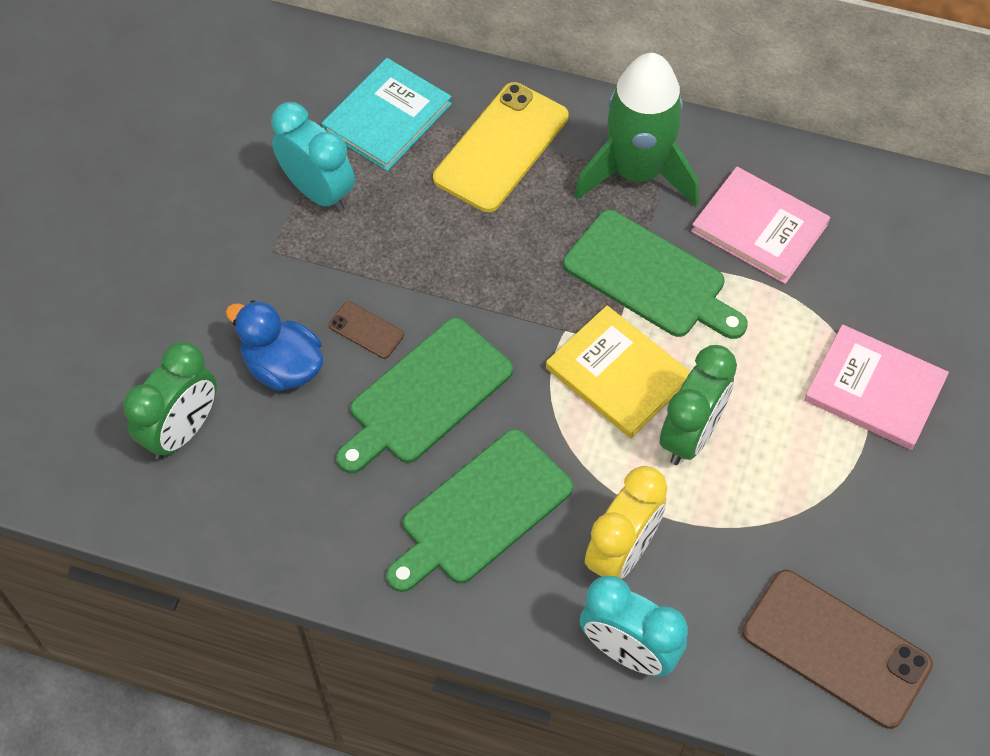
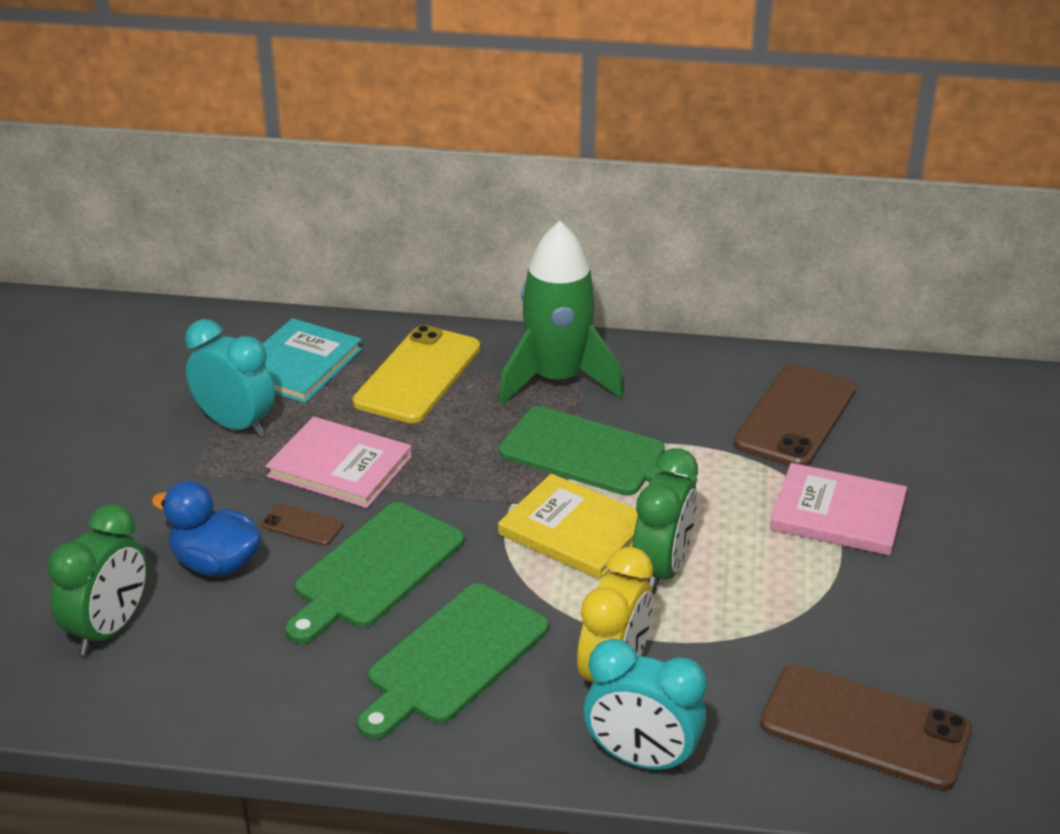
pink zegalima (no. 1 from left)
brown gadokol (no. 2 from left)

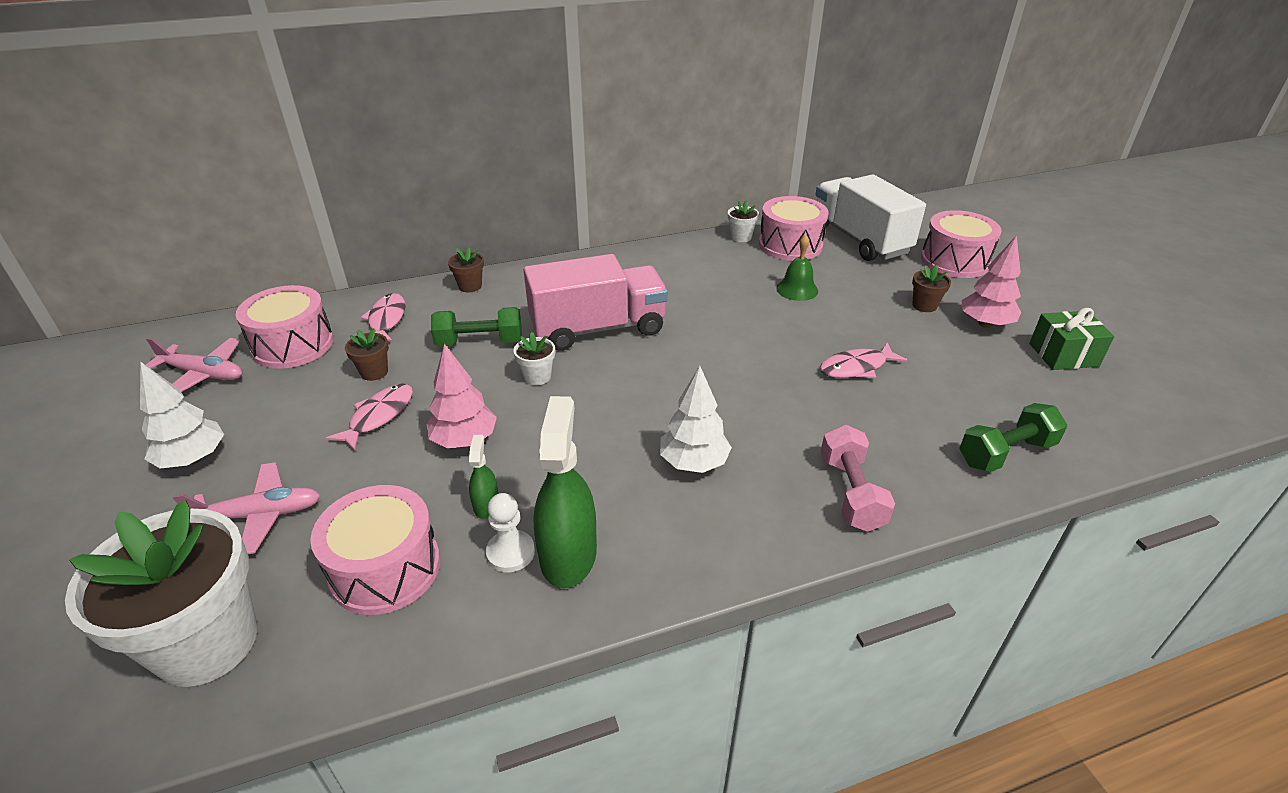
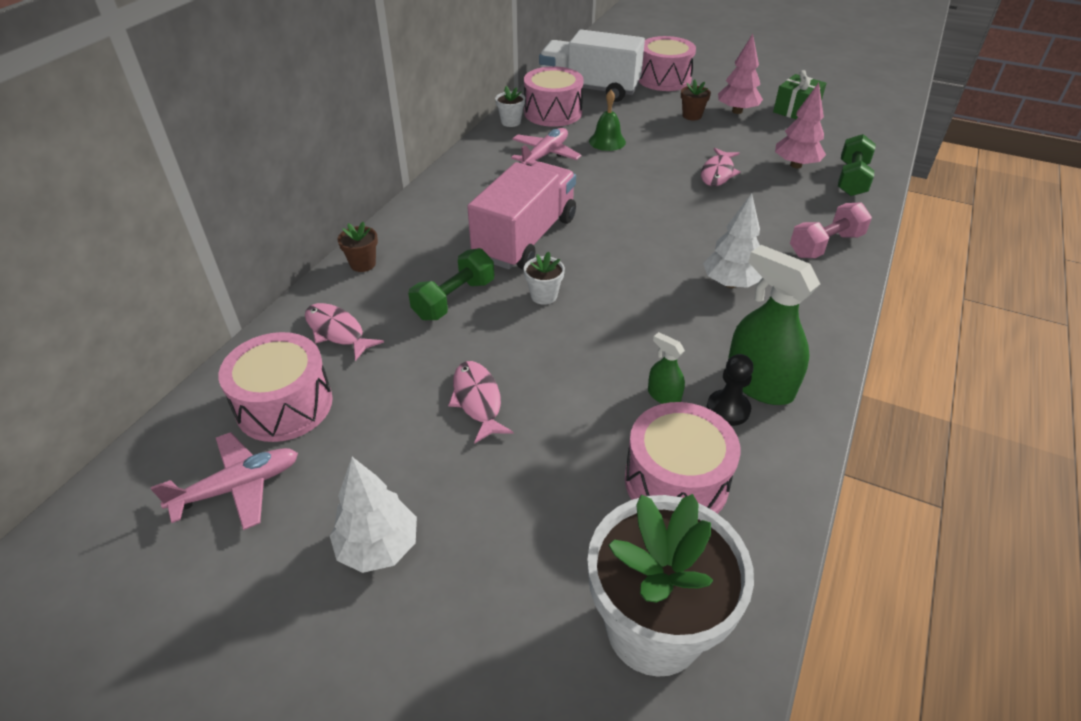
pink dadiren (no. 2 from left)
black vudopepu
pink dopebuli (no. 2 from left)
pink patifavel
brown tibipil (no. 1 from left in the first image)

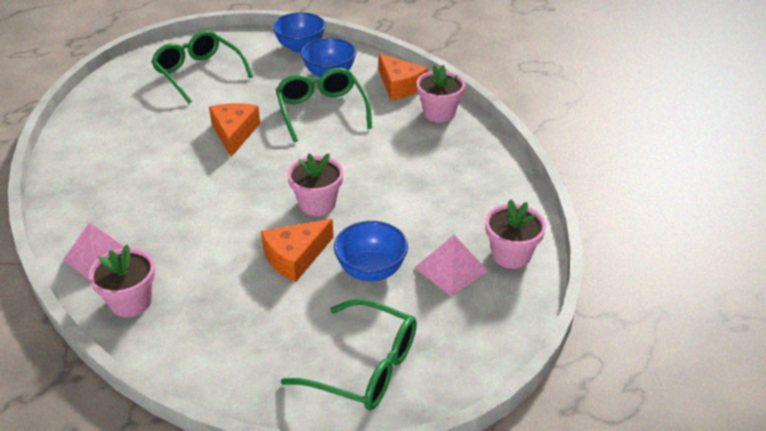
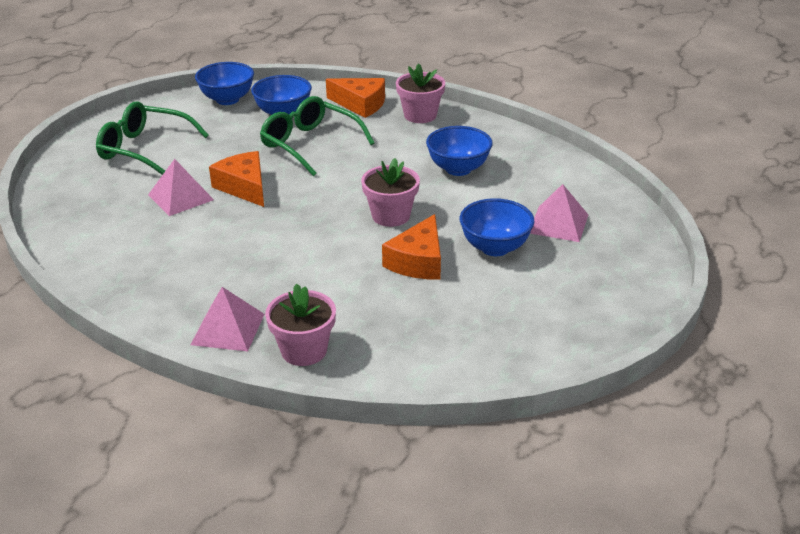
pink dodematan (no. 1 from left)
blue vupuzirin (no. 3 from left)
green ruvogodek (no. 3 from left in the first image)
pink tibipil (no. 4 from left in the first image)

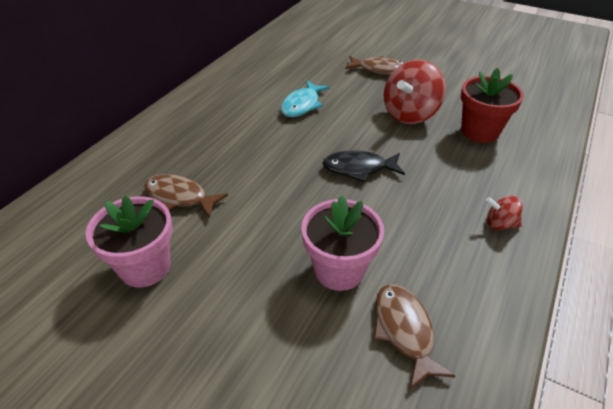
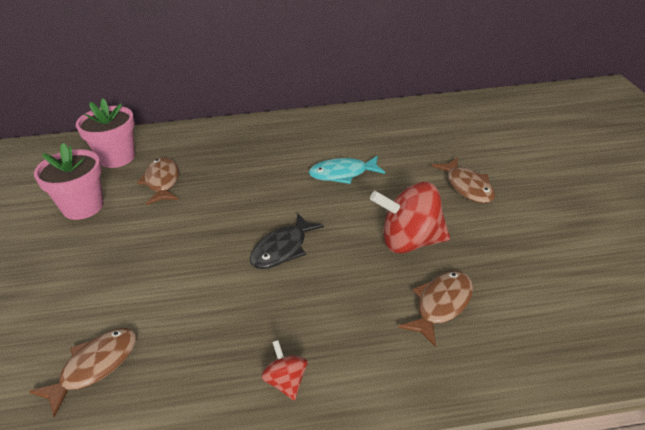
pink tibipil (no. 2 from left)
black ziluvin
brown ziluvin (no. 3 from left)

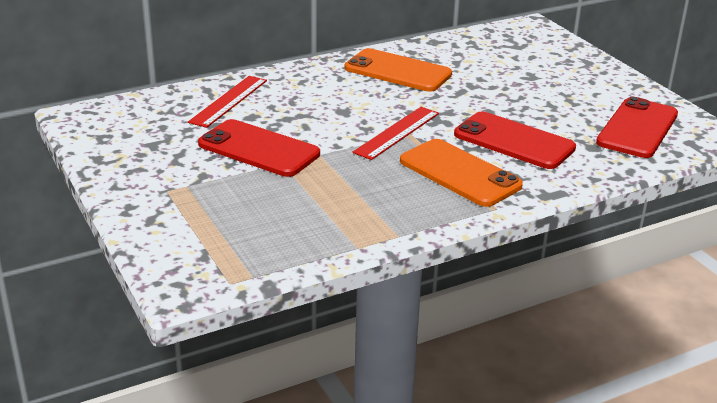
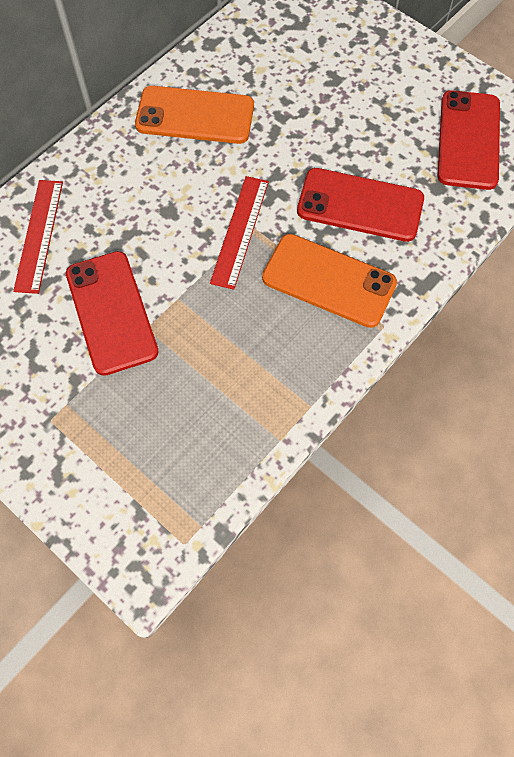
red gadokol (no. 1 from left)

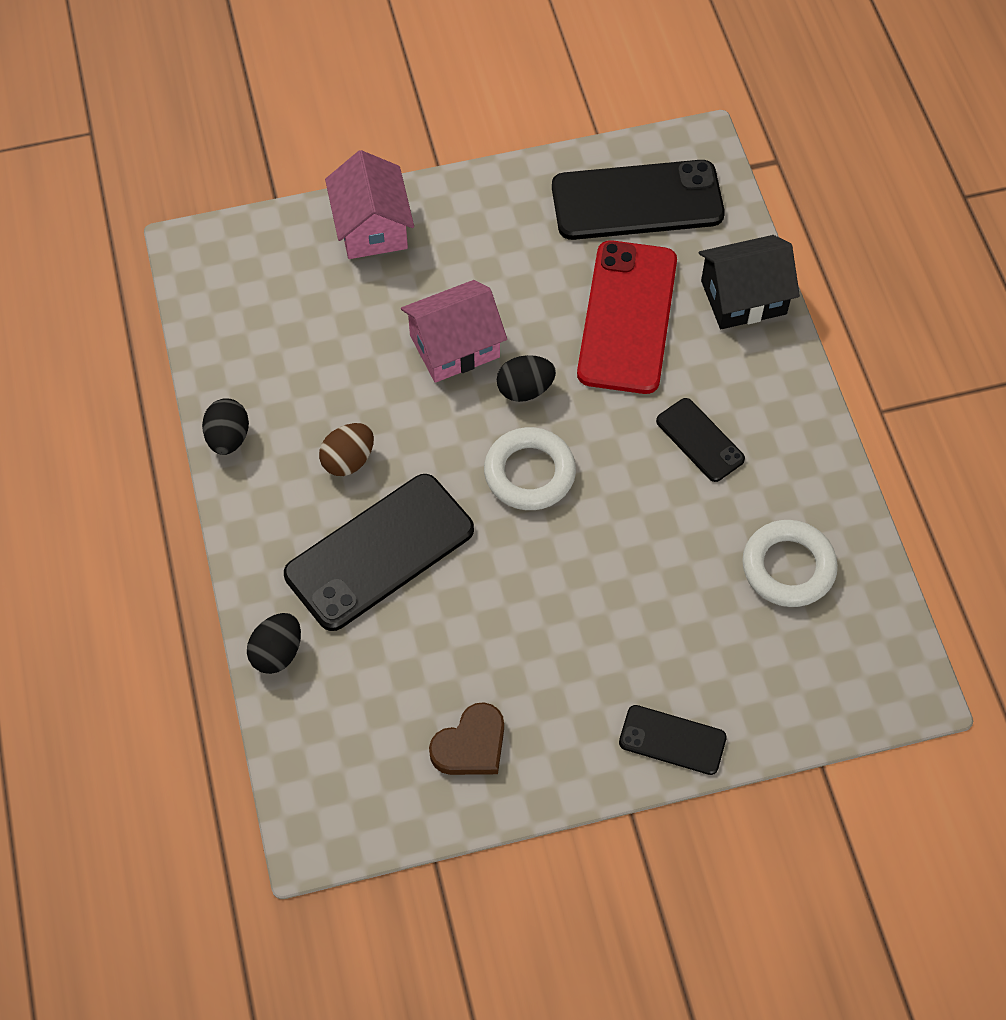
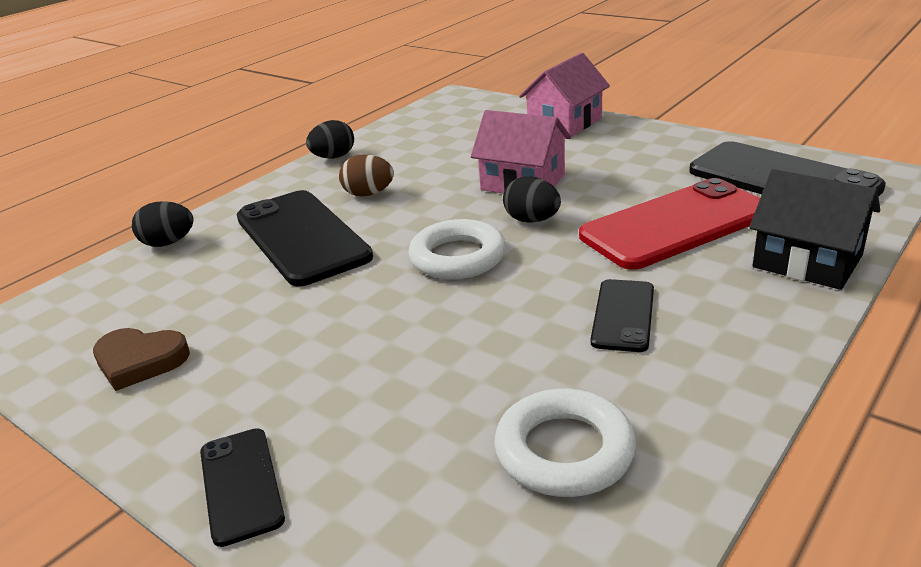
black gadokol (no. 2 from left)

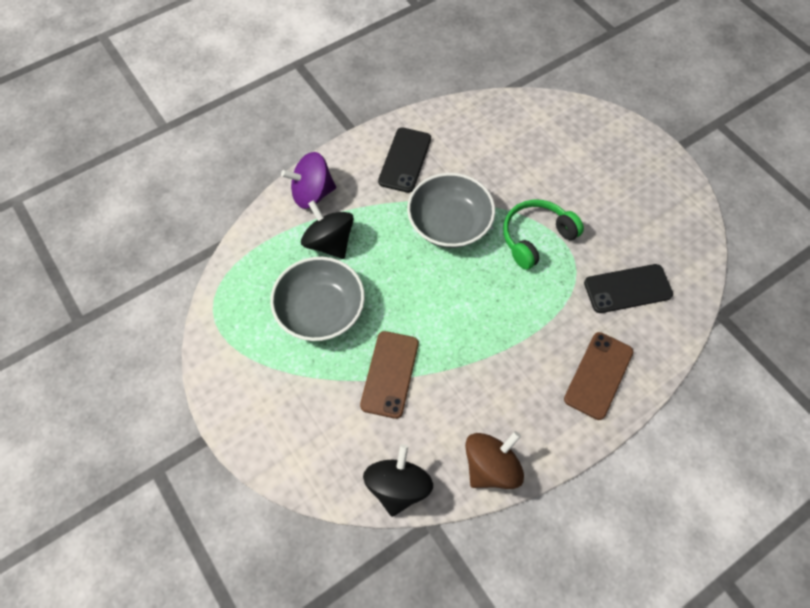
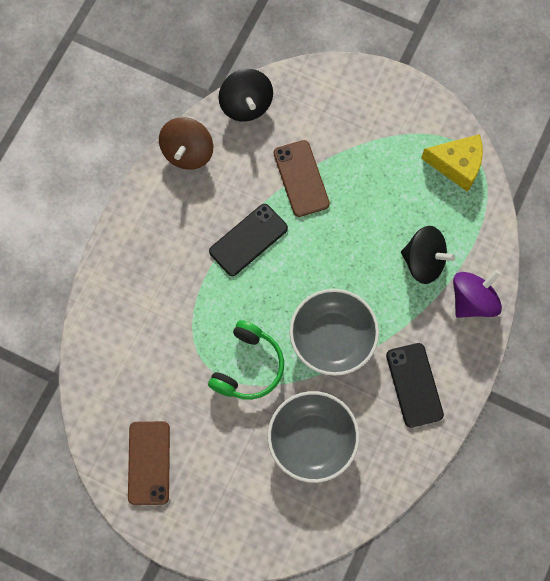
brown gadokol (no. 1 from left)
black gadokol (no. 1 from left)
grey vupuzirin (no. 1 from left)
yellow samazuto

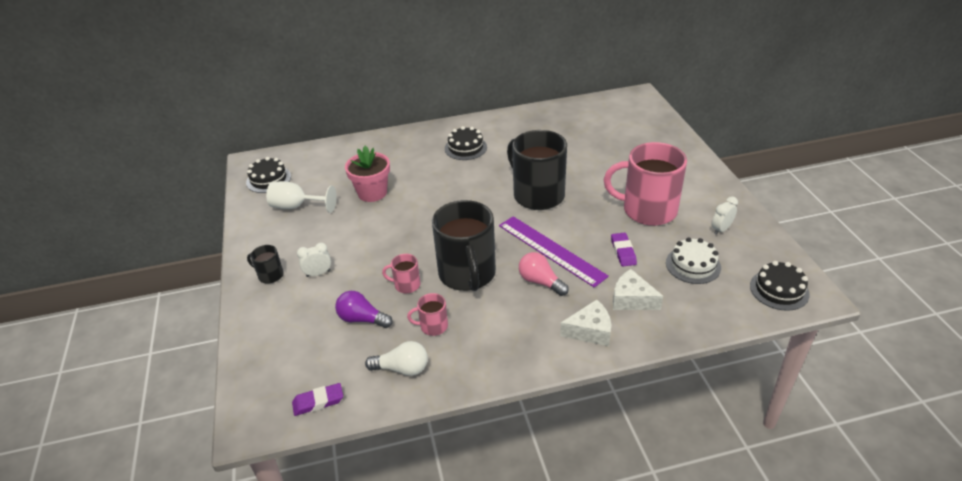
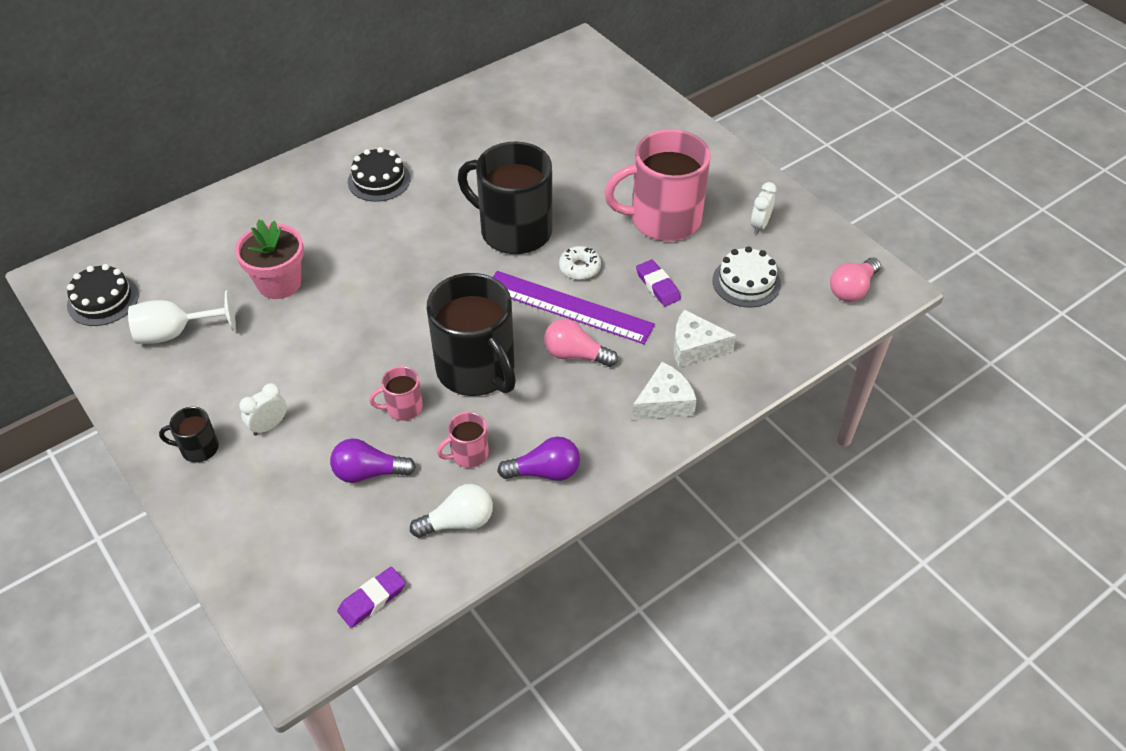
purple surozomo (no. 2 from left)
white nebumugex
pink surozomo (no. 2 from left)

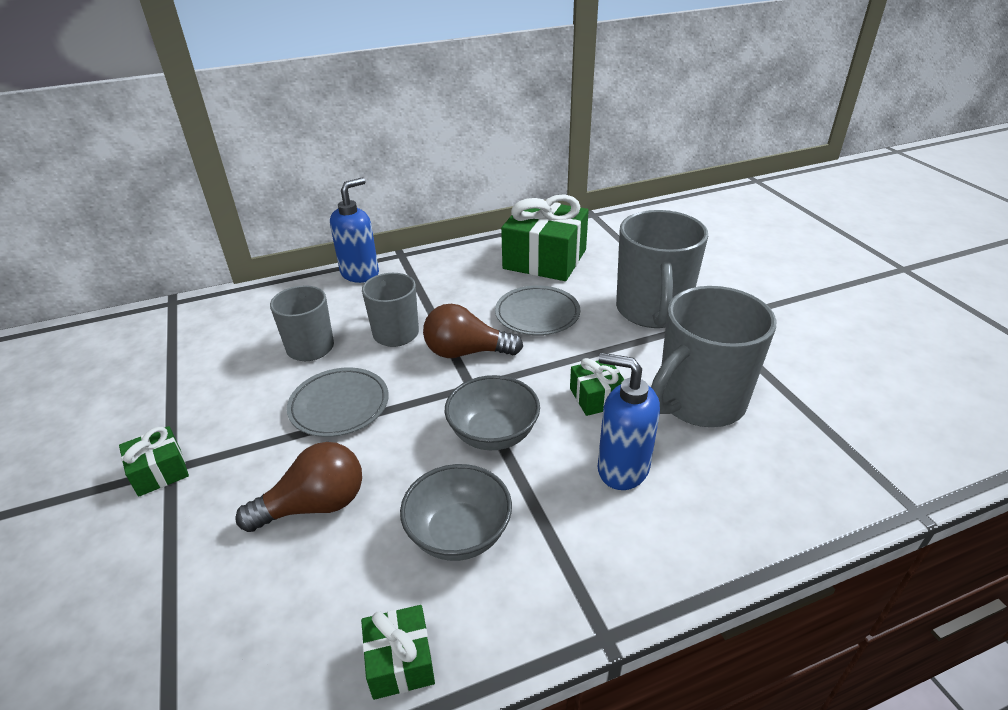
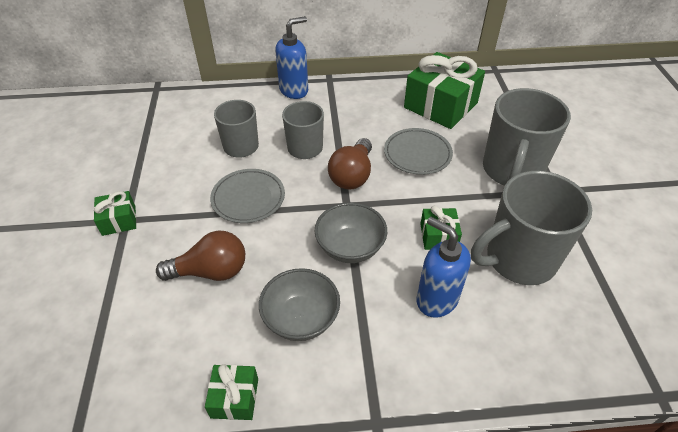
brown surozomo (no. 2 from left)

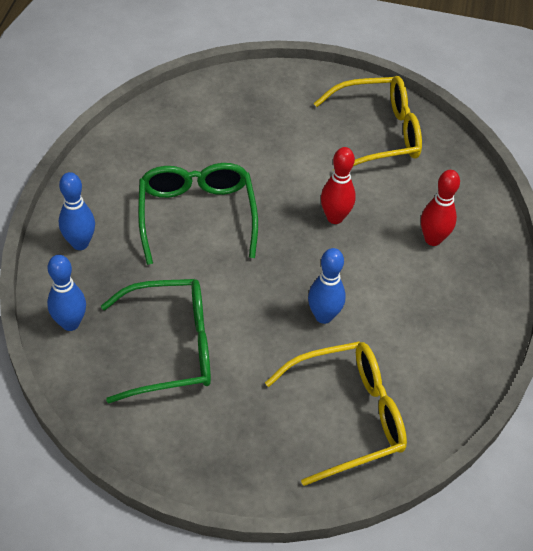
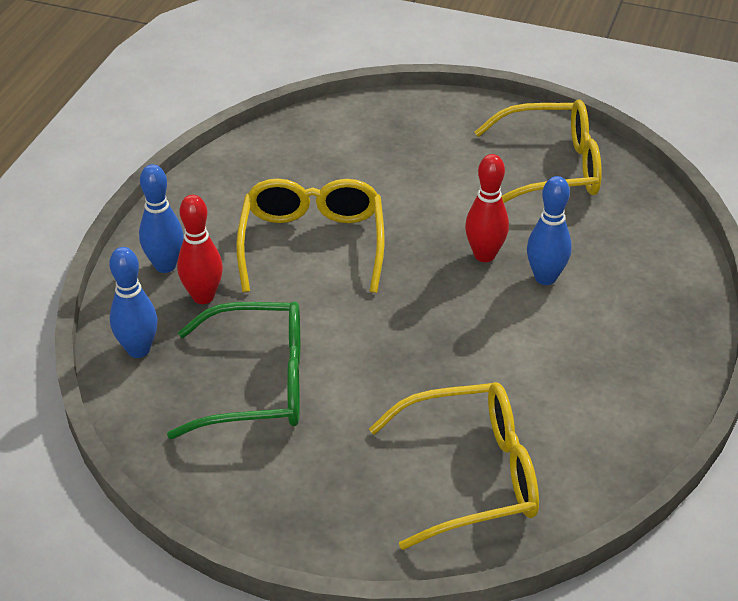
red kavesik (no. 1 from left)
yellow ruvogodek (no. 1 from left)
blue kavesik (no. 3 from left)

